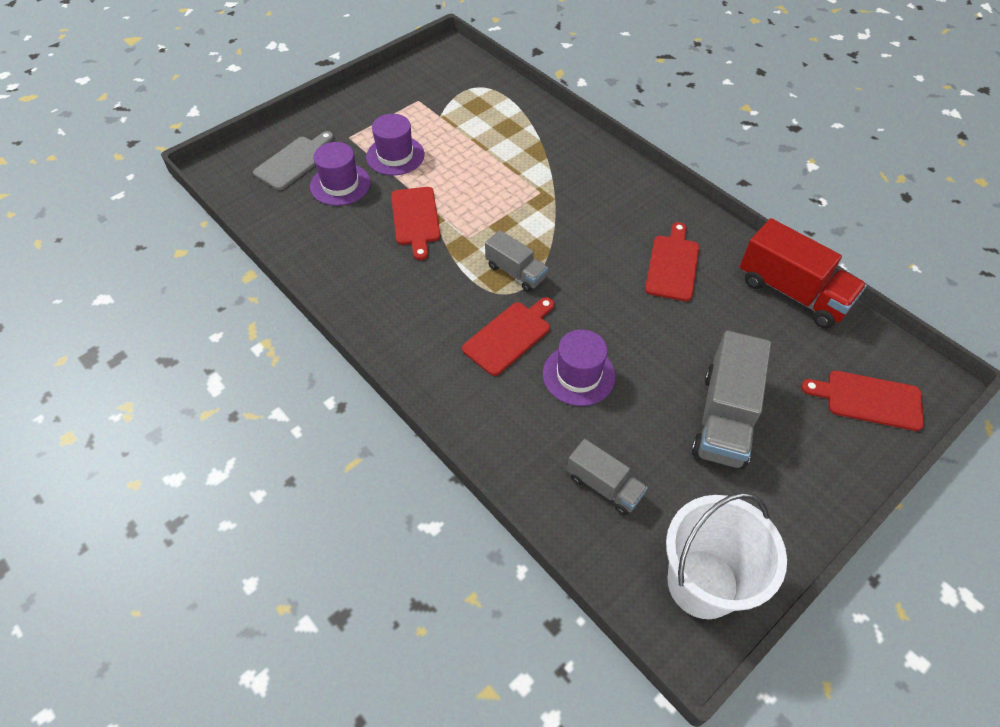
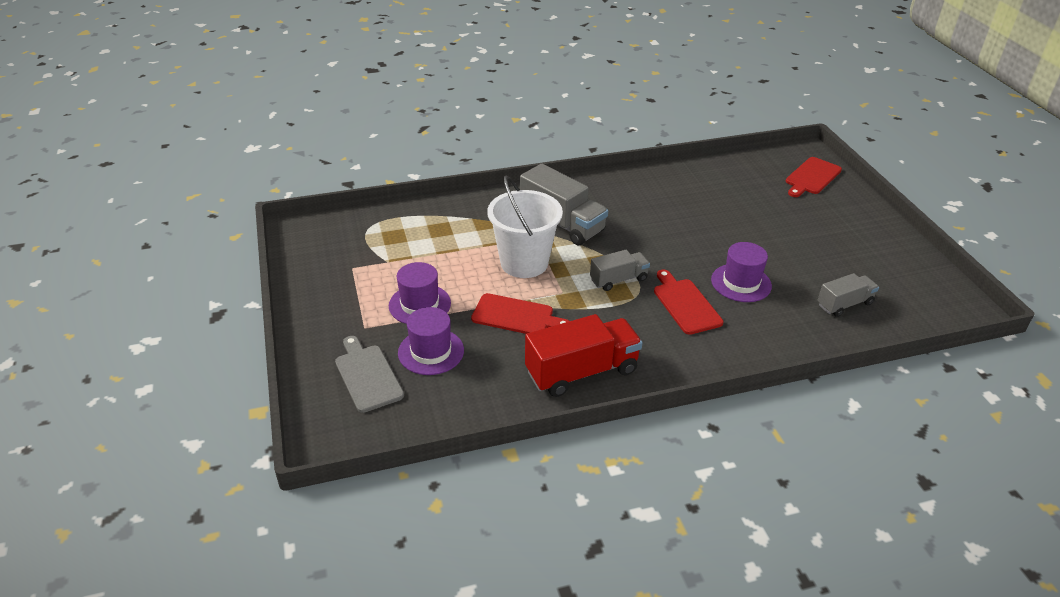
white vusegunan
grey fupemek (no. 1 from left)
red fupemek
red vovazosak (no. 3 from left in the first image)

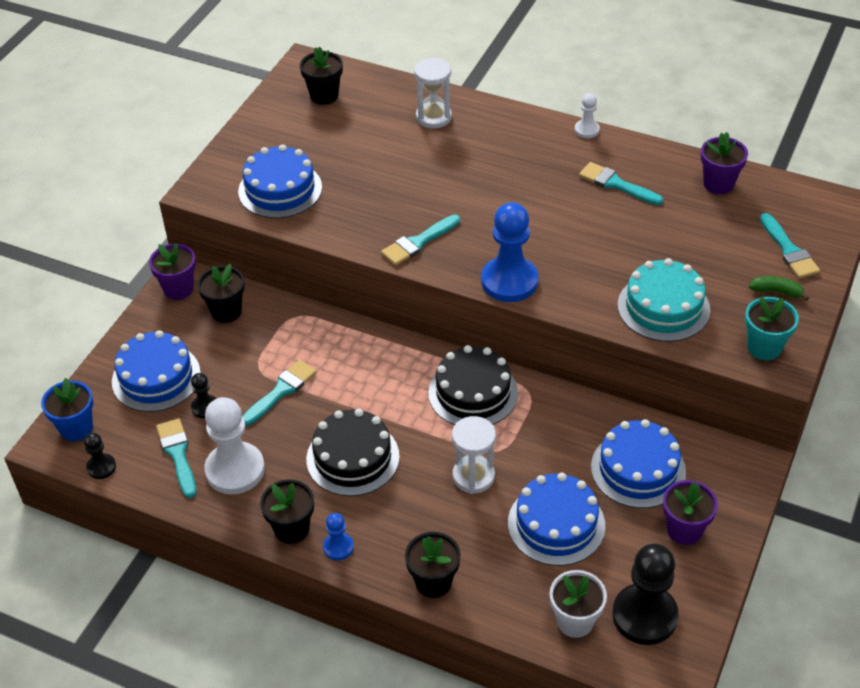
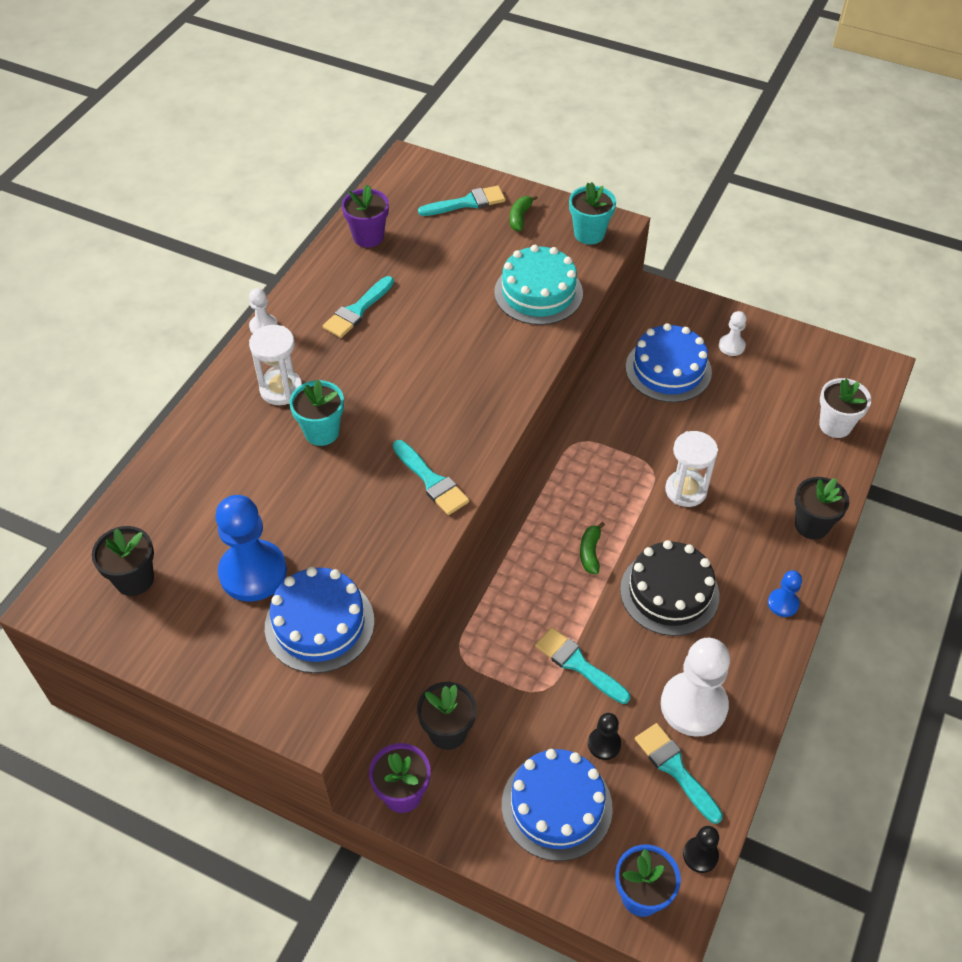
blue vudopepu (no. 1 from left)
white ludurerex (no. 1 from left)
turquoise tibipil (no. 1 from left)
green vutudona (no. 2 from left)
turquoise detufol (no. 5 from left)
white vudopepu (no. 3 from left)
black tibipil (no. 2 from left in the first image)
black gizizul (no. 2 from left in the first image)
blue gizizul (no. 3 from left in the first image)
black vudopepu (no. 3 from left in the first image)

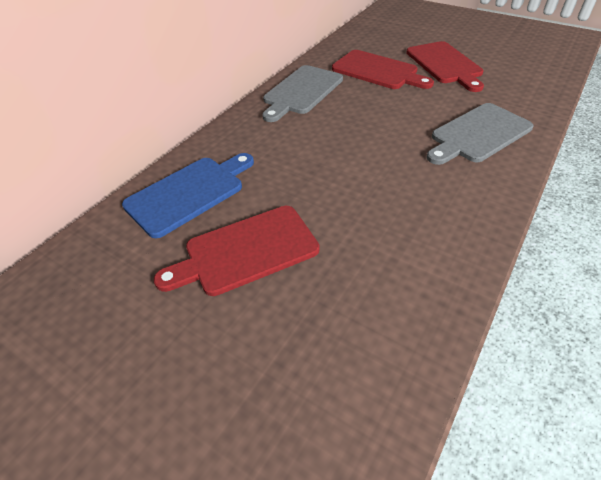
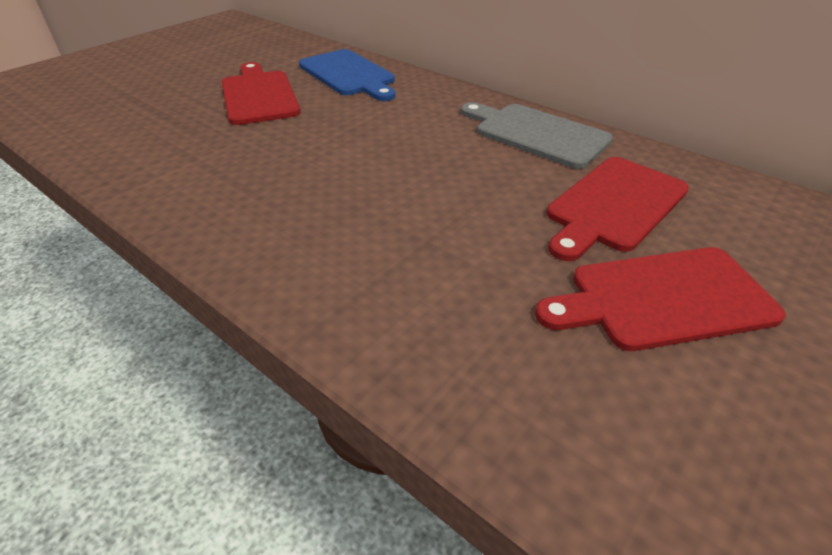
grey vovazosak (no. 2 from left in the first image)

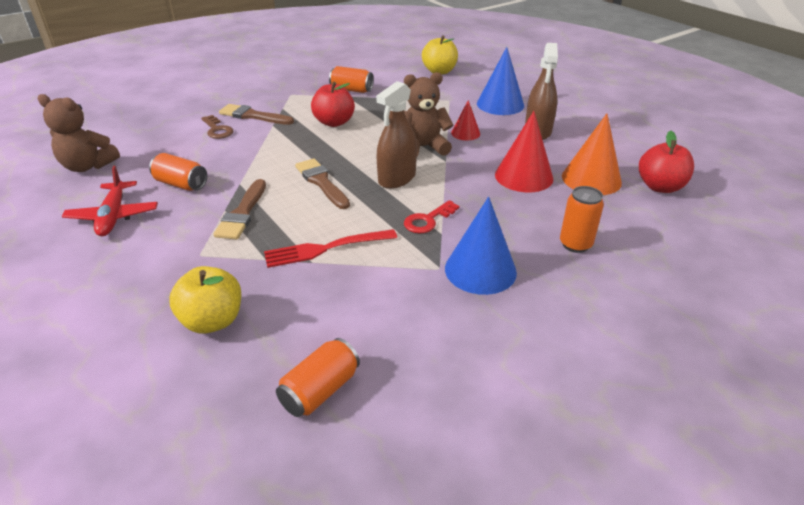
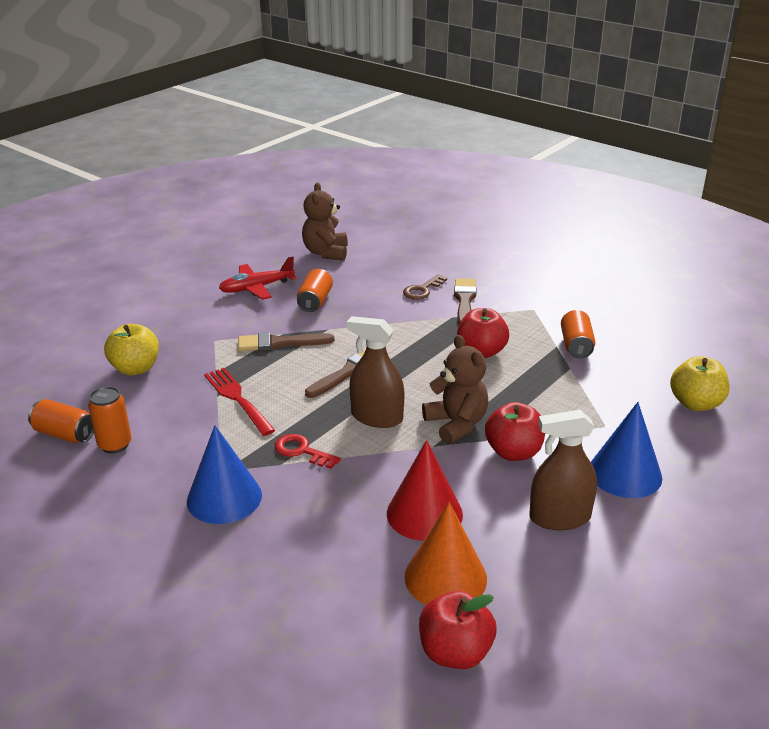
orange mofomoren (no. 2 from left)
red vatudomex (no. 3 from left)

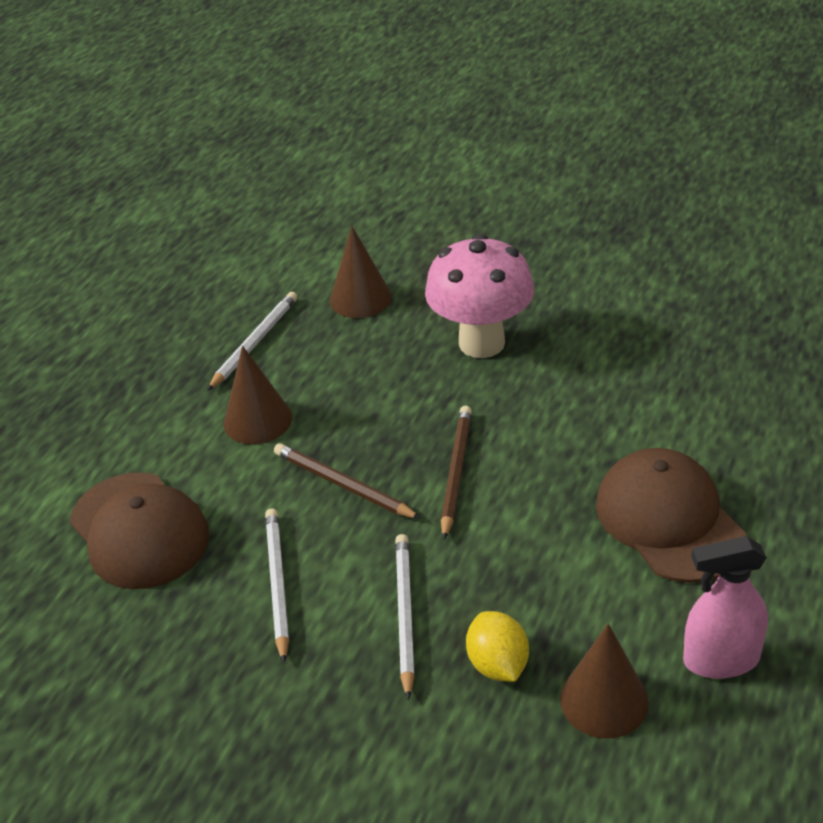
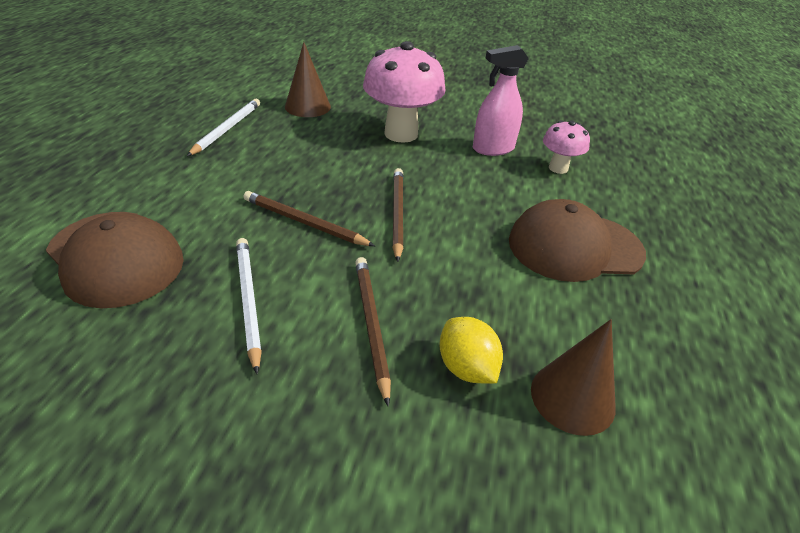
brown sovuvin (no. 2 from left)
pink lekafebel
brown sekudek (no. 2 from left)
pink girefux (no. 2 from left)
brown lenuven (no. 1 from left in the first image)

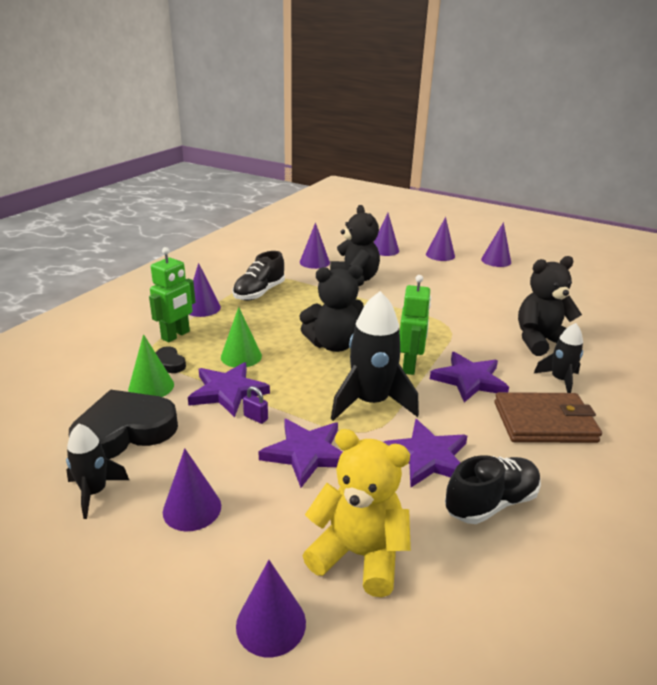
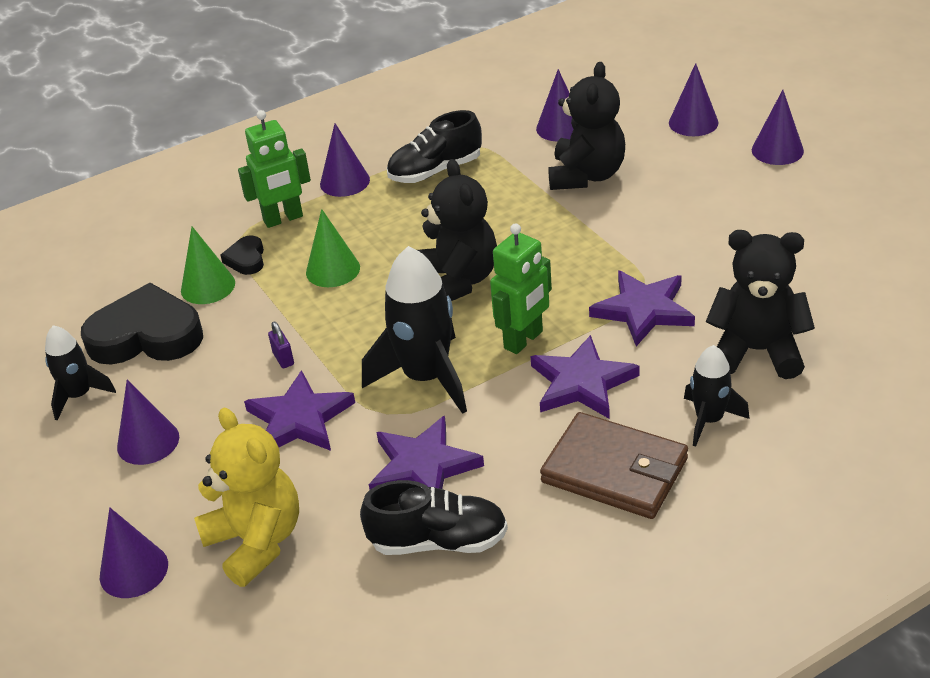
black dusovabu (no. 1 from left)
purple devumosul (no. 4 from left)
purple lenuven (no. 7 from left in the first image)

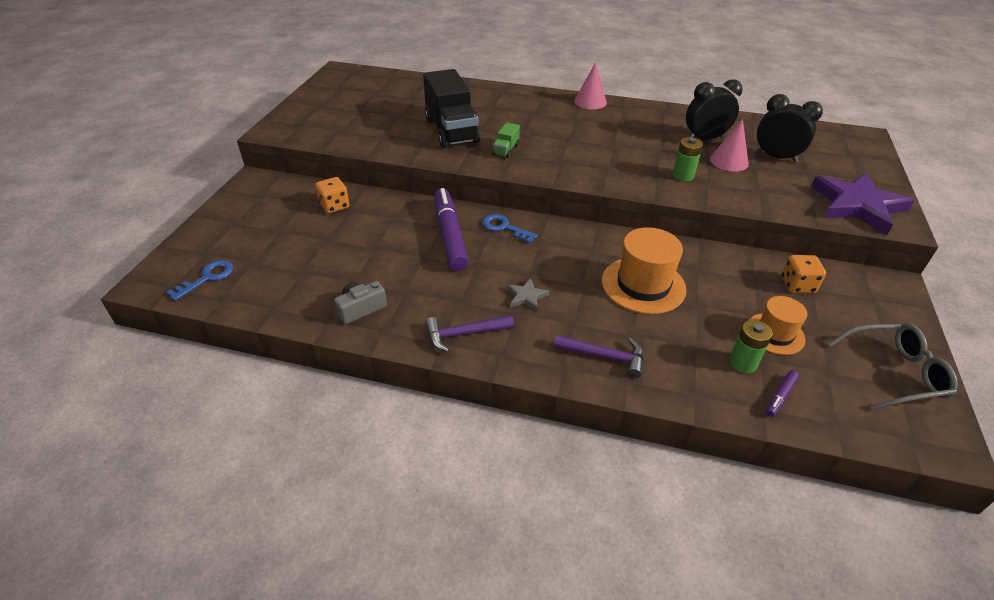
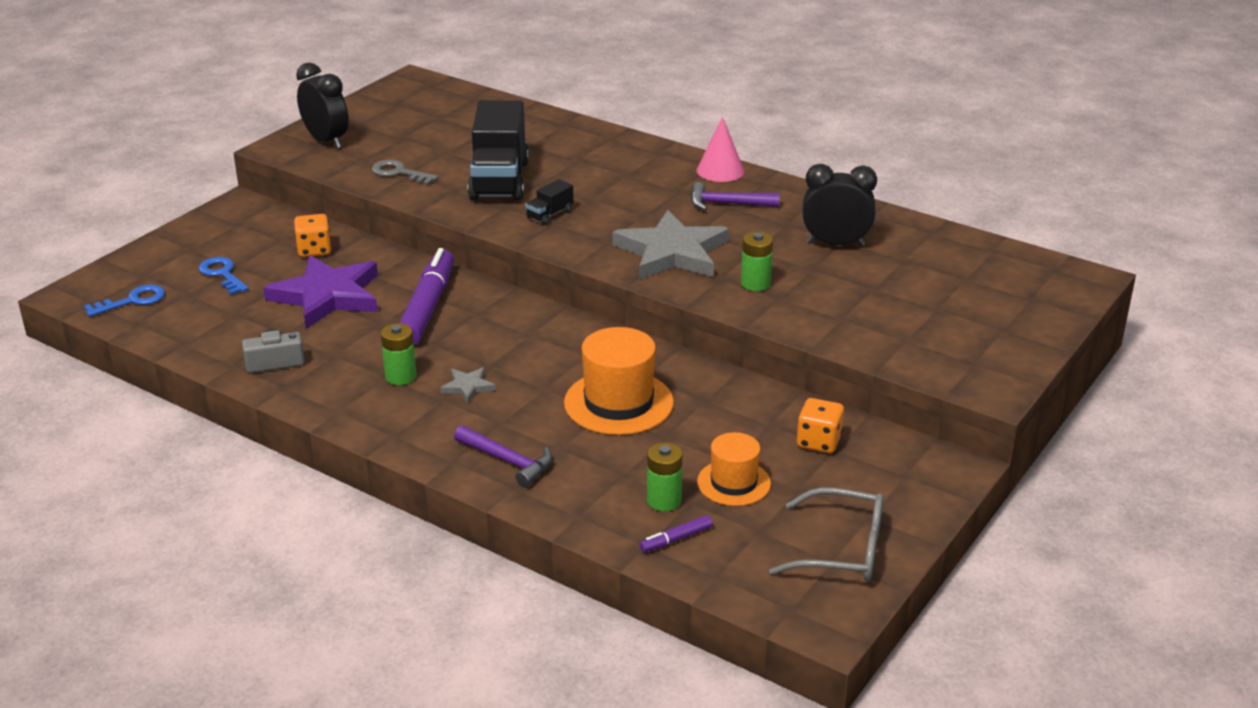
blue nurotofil (no. 2 from left)
purple devumosul
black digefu (no. 1 from left)
grey nurotofil
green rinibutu (no. 1 from left)
black fupemek (no. 2 from left)
grey devumosul (no. 2 from left)
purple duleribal (no. 2 from left)
pink lenuven (no. 2 from left in the first image)

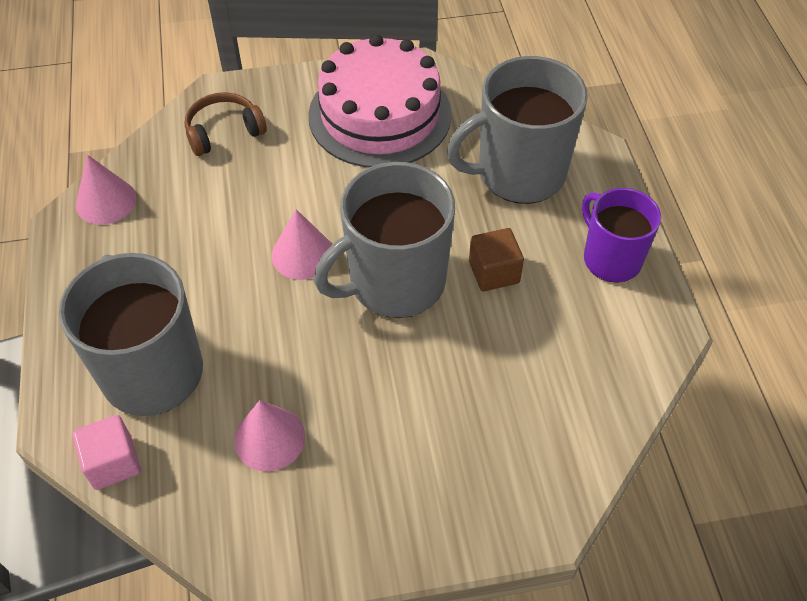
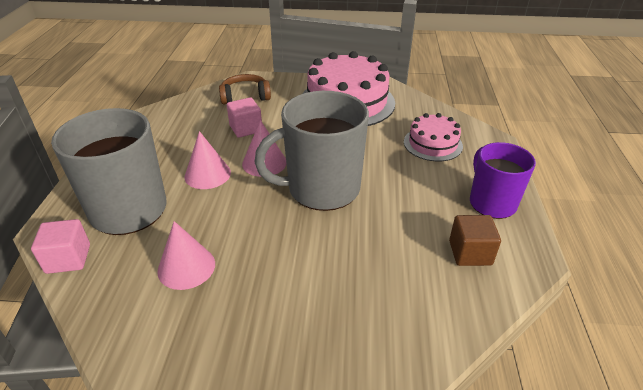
pink lenuven (no. 2 from left)
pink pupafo (no. 2 from left)
pink gizizul (no. 2 from left)
brown pupafo

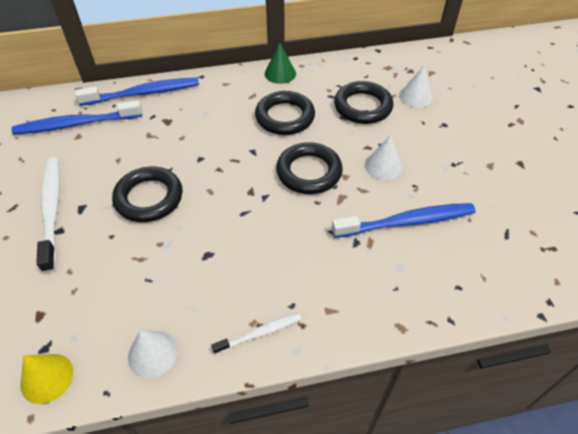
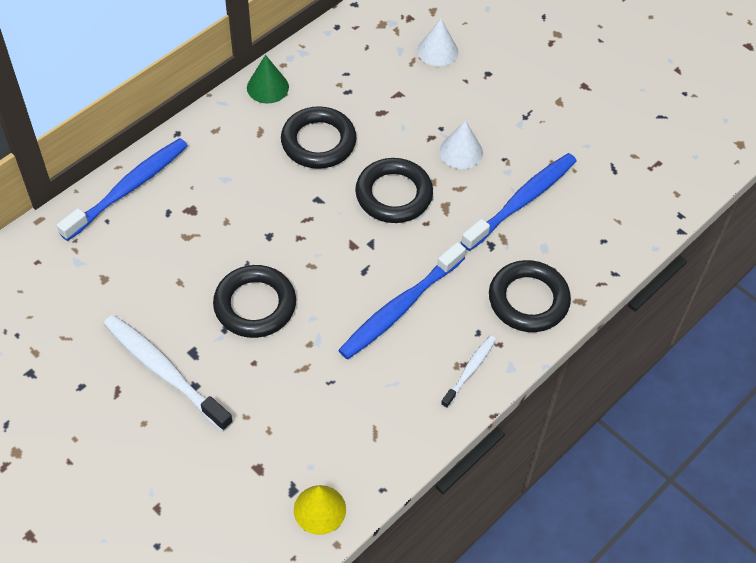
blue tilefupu (no. 2 from left)
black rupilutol (no. 4 from left)
white lenuven (no. 1 from left in the first image)

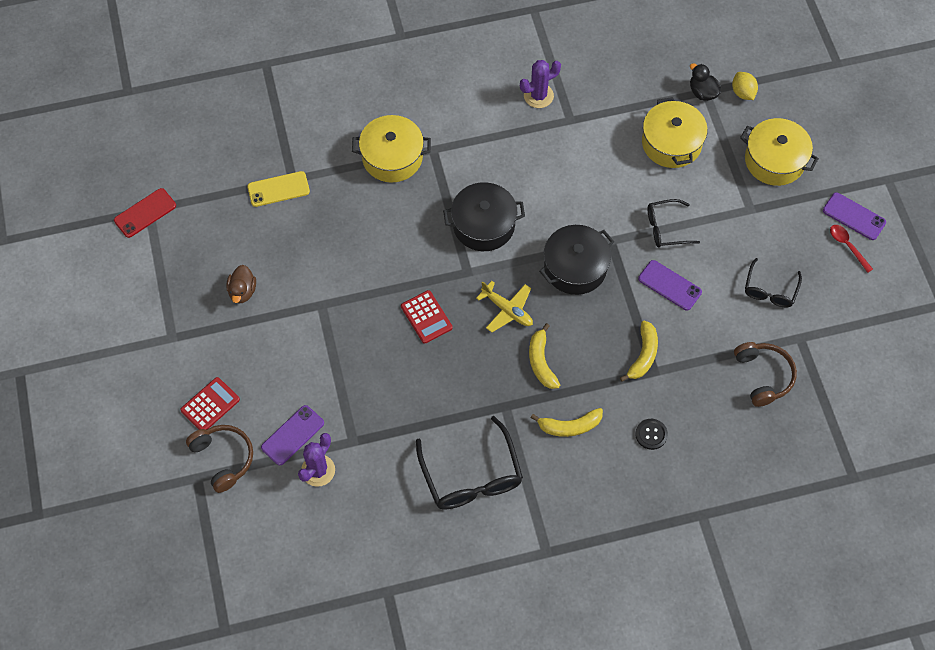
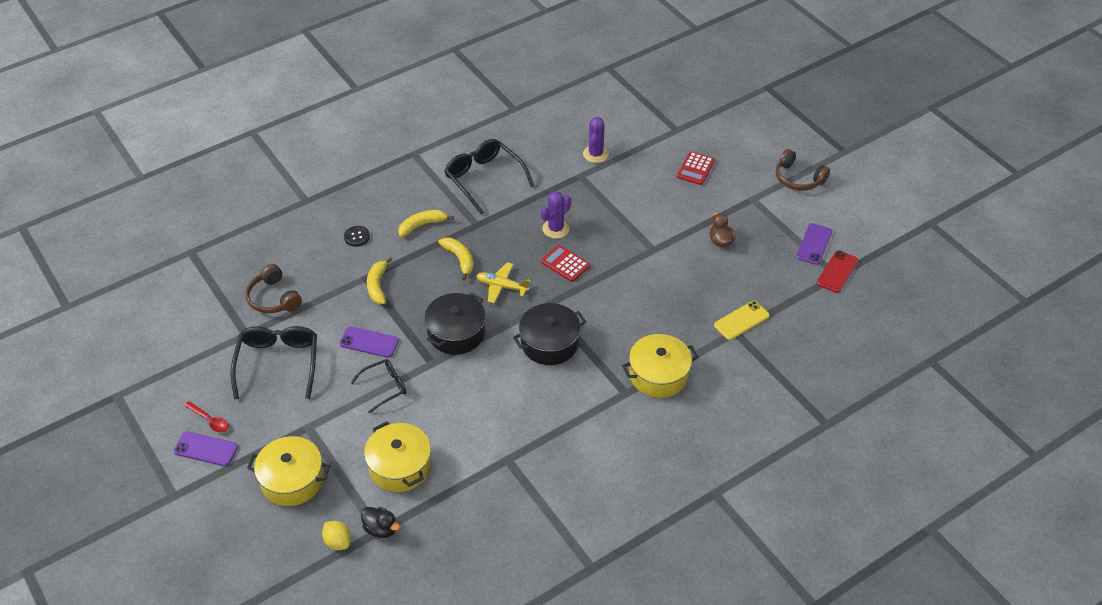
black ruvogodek (no. 1 from left)
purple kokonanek (no. 1 from left)
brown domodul (no. 2 from left)
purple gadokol (no. 3 from left)

